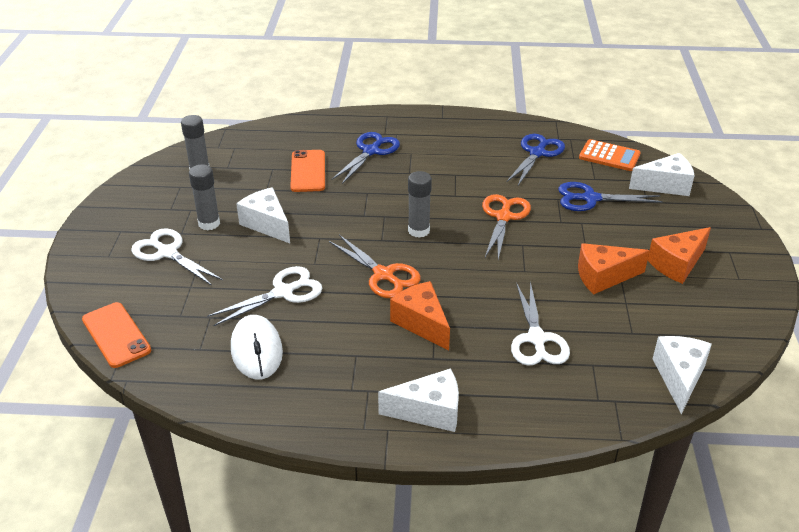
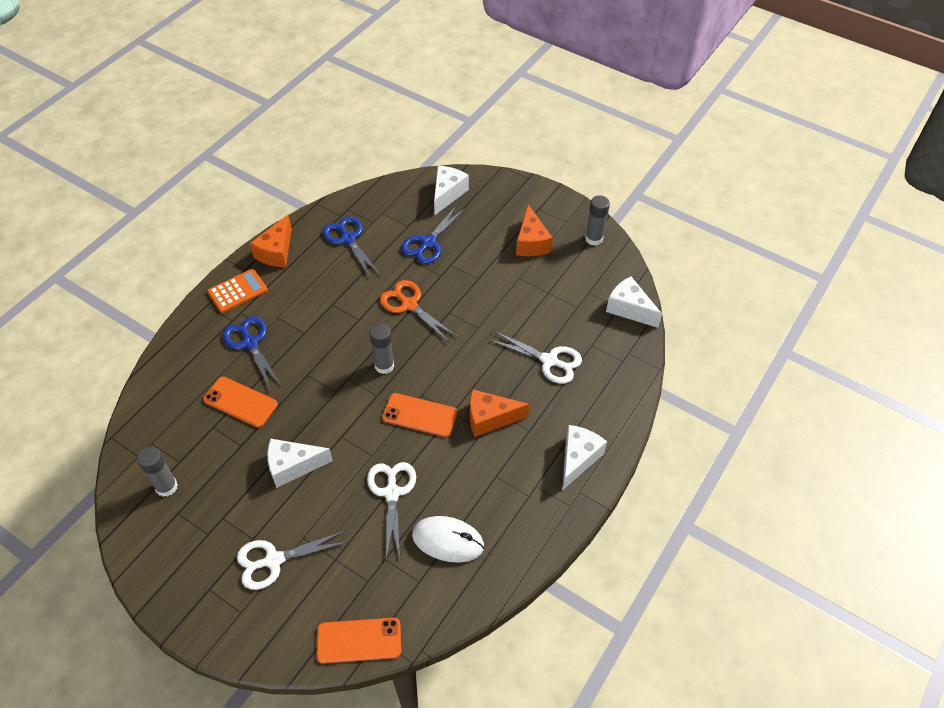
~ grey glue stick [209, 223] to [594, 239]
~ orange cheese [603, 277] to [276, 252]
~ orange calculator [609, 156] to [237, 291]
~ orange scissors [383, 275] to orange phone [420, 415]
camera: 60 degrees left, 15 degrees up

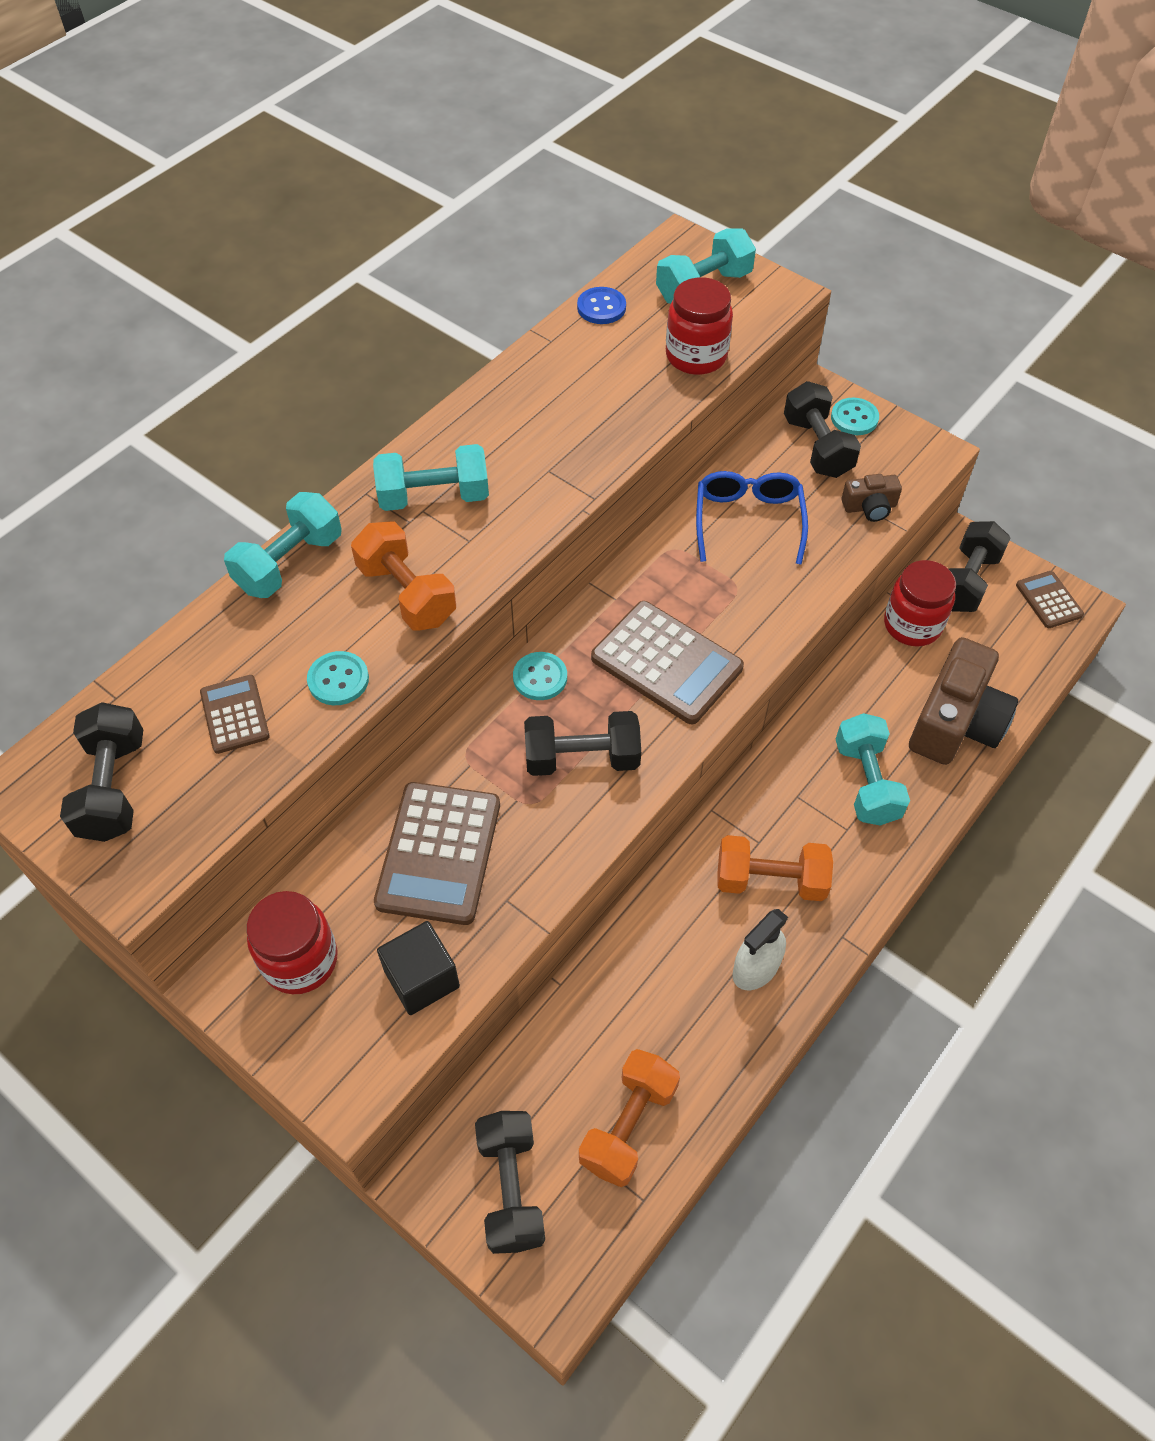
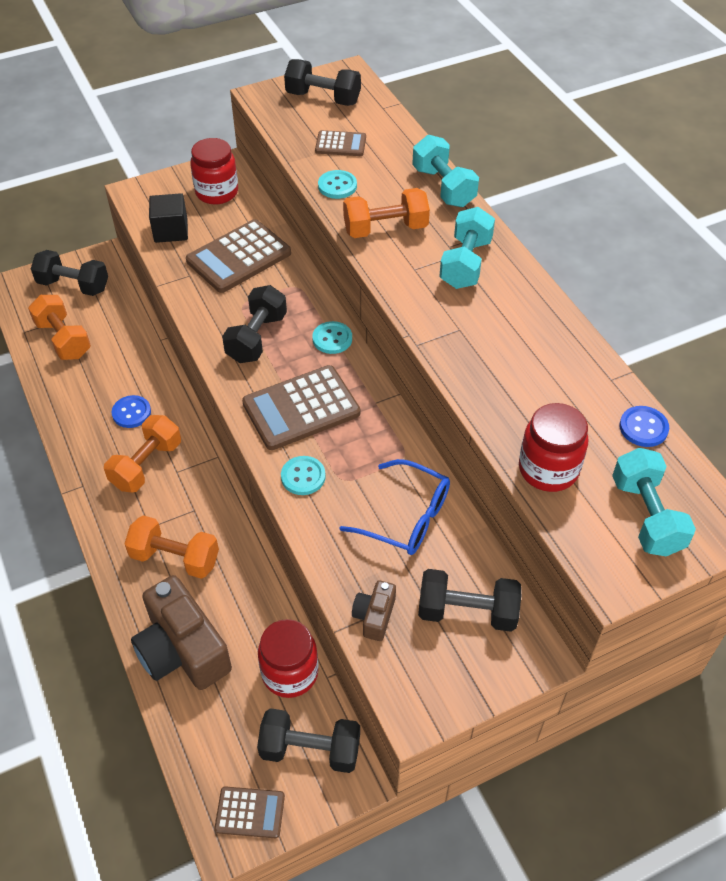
- white spray bottle [756, 968]
+ blue button [131, 413]
~ turquoise button [854, 418] to [303, 476]
~ turquoise dumbbell [866, 782] to orange dumbbell [175, 558]
~ brown calculator [439, 853] = [239, 257] 75 degrees counterclockwise
~ black dumbbell [966, 581] = [310, 749] 45 degrees counterclockwise
camera: 115 degrees right, 5 degrees down

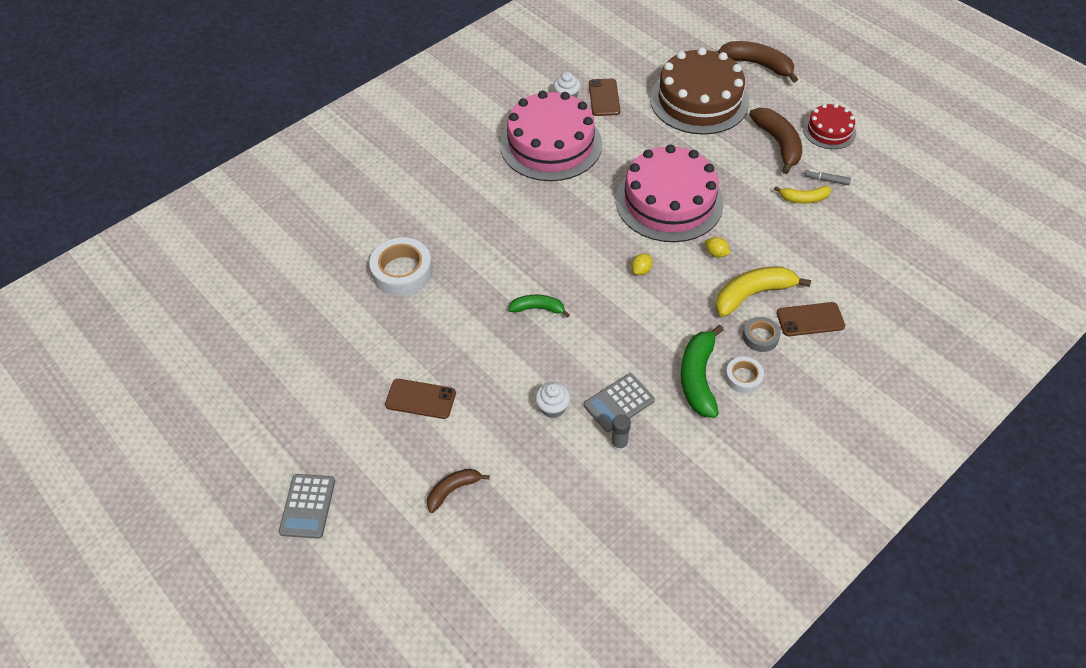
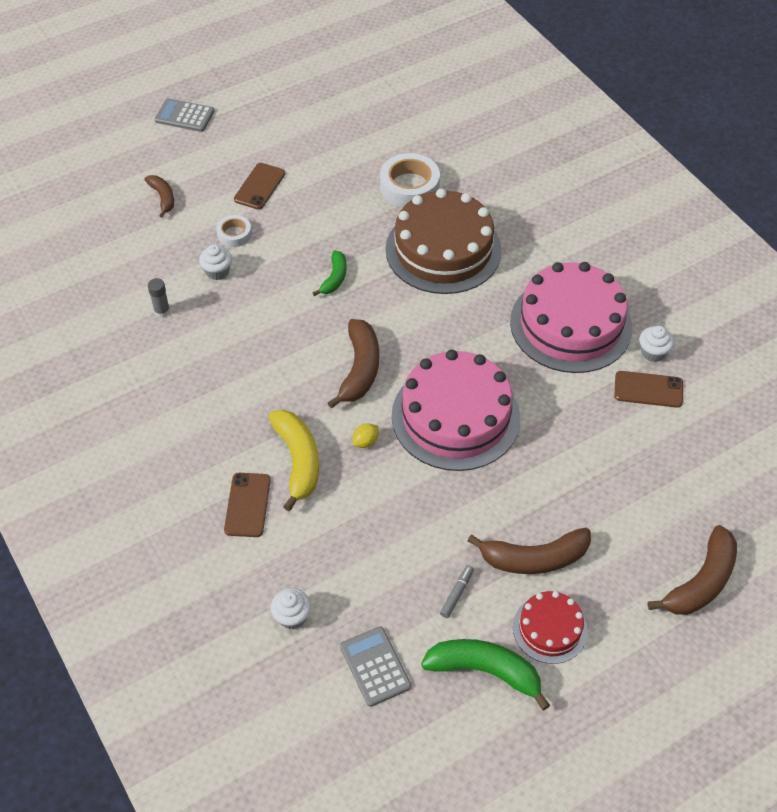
- grey tape [760, 337]
- yellow banana [804, 199]
+ white cupcake [292, 616]
~ grey calculator [619, 403] to [375, 666]
~ brown cake [699, 100] to [443, 250]
~ green banana [698, 378] to [485, 671]
~ white tape [743, 377] to [234, 234]
~ yellow lemon [641, 270] to brown banana [360, 369]
camera: 100 degrees right, 0 degrees up

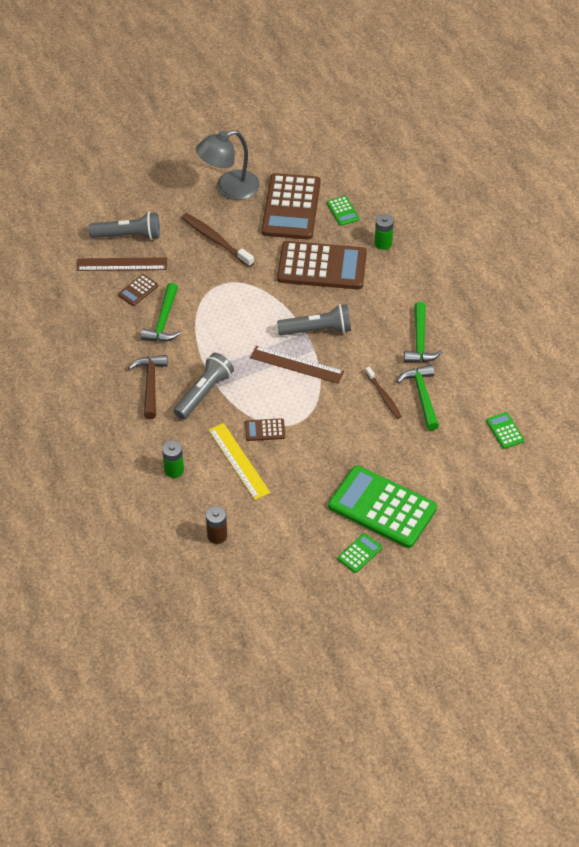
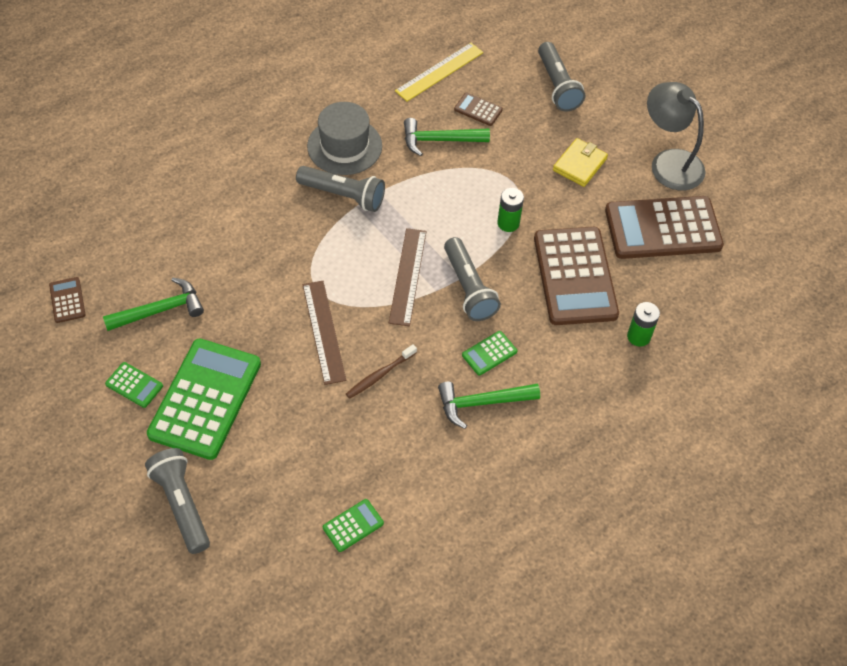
- brown battery [217, 535]
+ grey flashlight [182, 504]
~ brown ruler [122, 264] to [324, 331]
~ green battery [174, 470] to [508, 223]
~ yellow ruler [239, 461] to [439, 72]
~ brown calculator [265, 430] to [67, 300]
~ green calculator [343, 211] to [489, 353]
~ green hammer [422, 396] to [160, 310]
~ brown hammer [150, 384] to grey hat [344, 146]
~ brown toothbrush [215, 240] to yellow wallet [579, 164]
camera: 75 degrees right, 5 degrees up

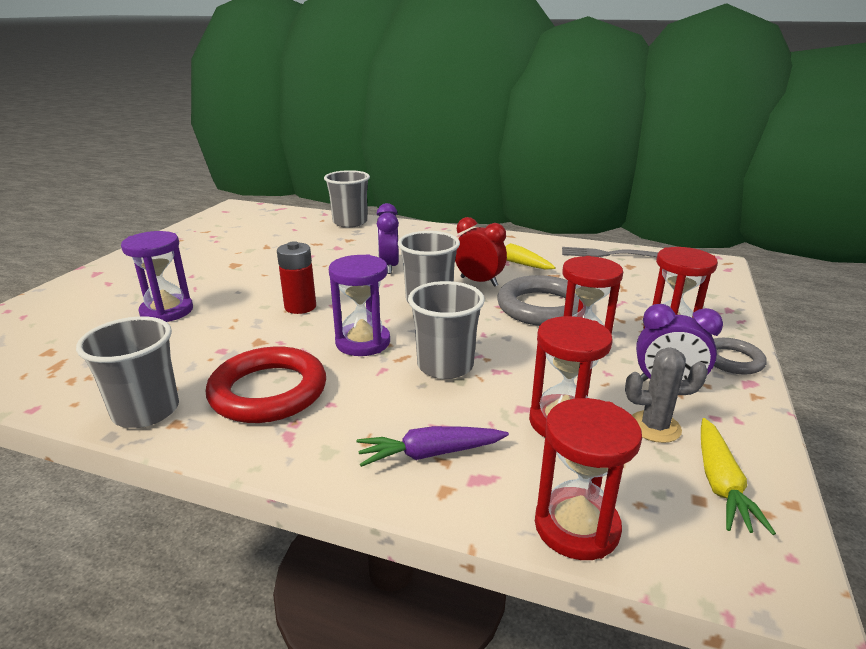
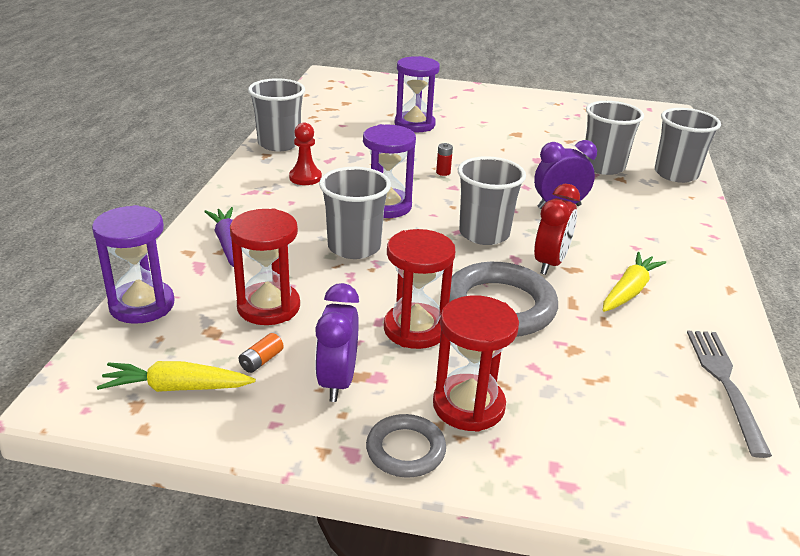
+ grey cup [603, 166]
~ red ring [268, 391] to red pawn [305, 177]
~ grey cactus [654, 427] to orange battery [261, 361]
~ red hourglass [576, 526] to purple hourglass [142, 305]
~ red battery [300, 307] = [443, 172] x0.49
camera: 80 degrees right, 5 degrees up

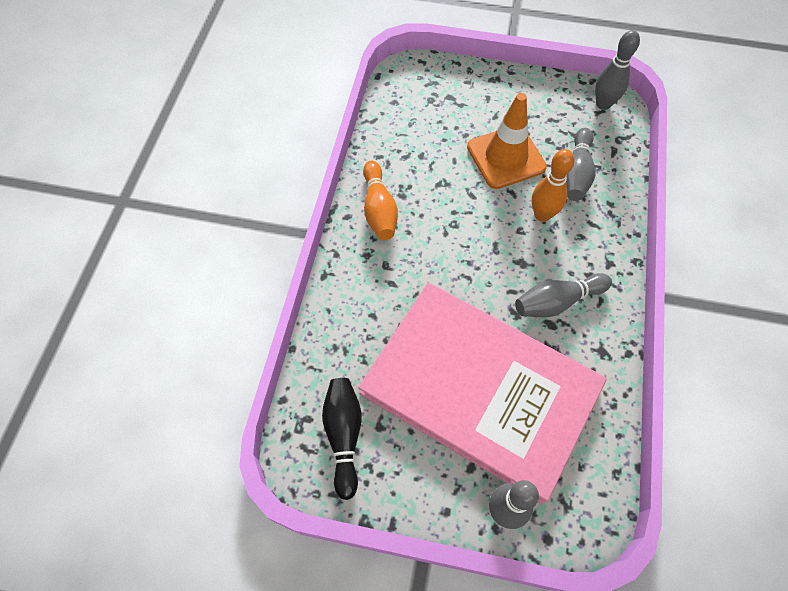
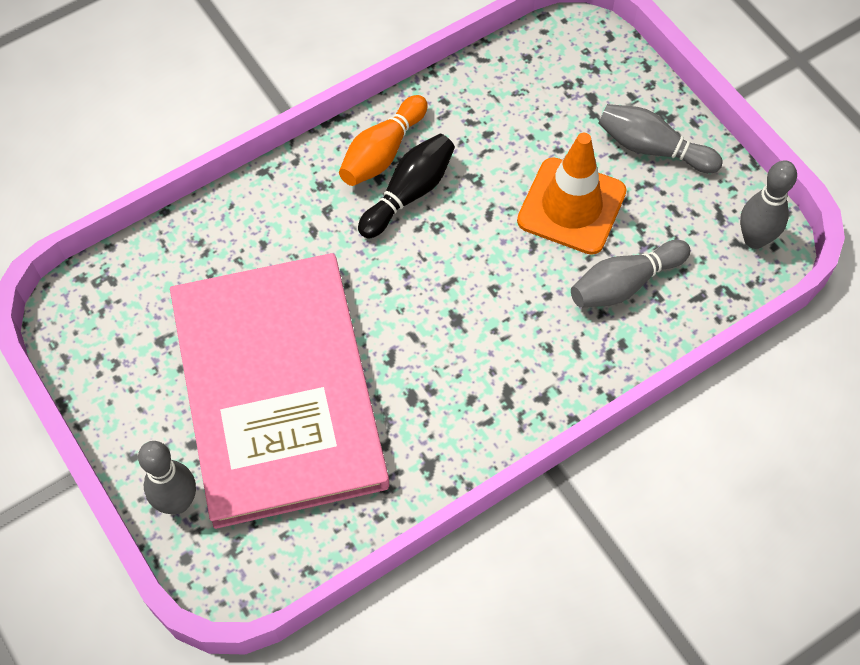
- orange bowling pin [542, 215]
~ black bowling pin [344, 436] to [409, 193]
~ grey bowling pin [557, 301] to [652, 148]
camera: 45 degrees right, 0 degrees up

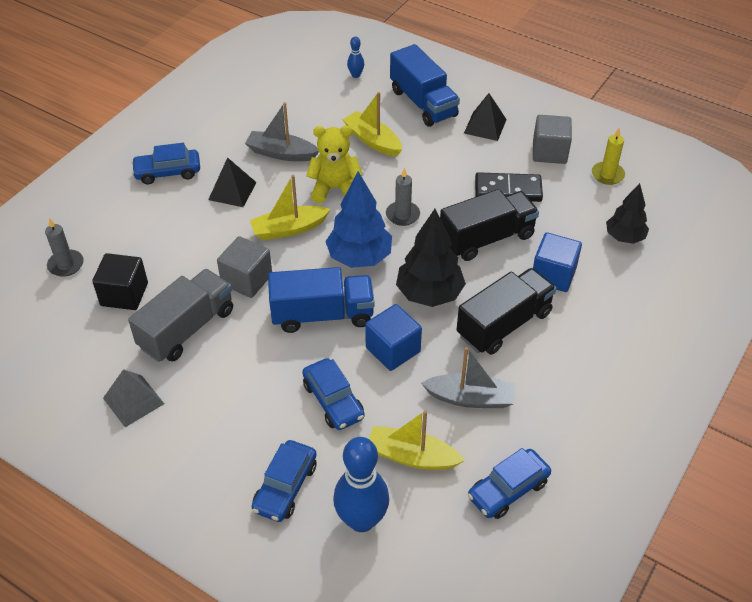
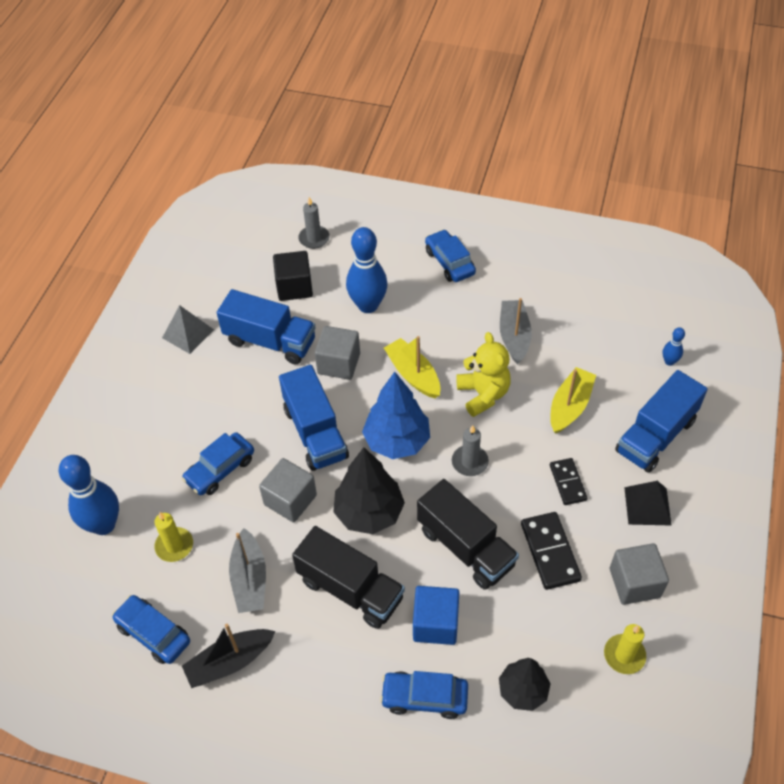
- black pyramid [232, 191]
+ black boat [230, 662]
+ blue bowling pin [368, 305]
+ black domino [568, 482]
~ blue car [285, 487] to [424, 697]
~ yellow boat [411, 456] to yellow candle [174, 546]
~ grey truck [187, 329] to blue truck [270, 341]
~ blue cube [393, 349] to grey cube [290, 500]
camera: 75 degrees right, 5 degrees up

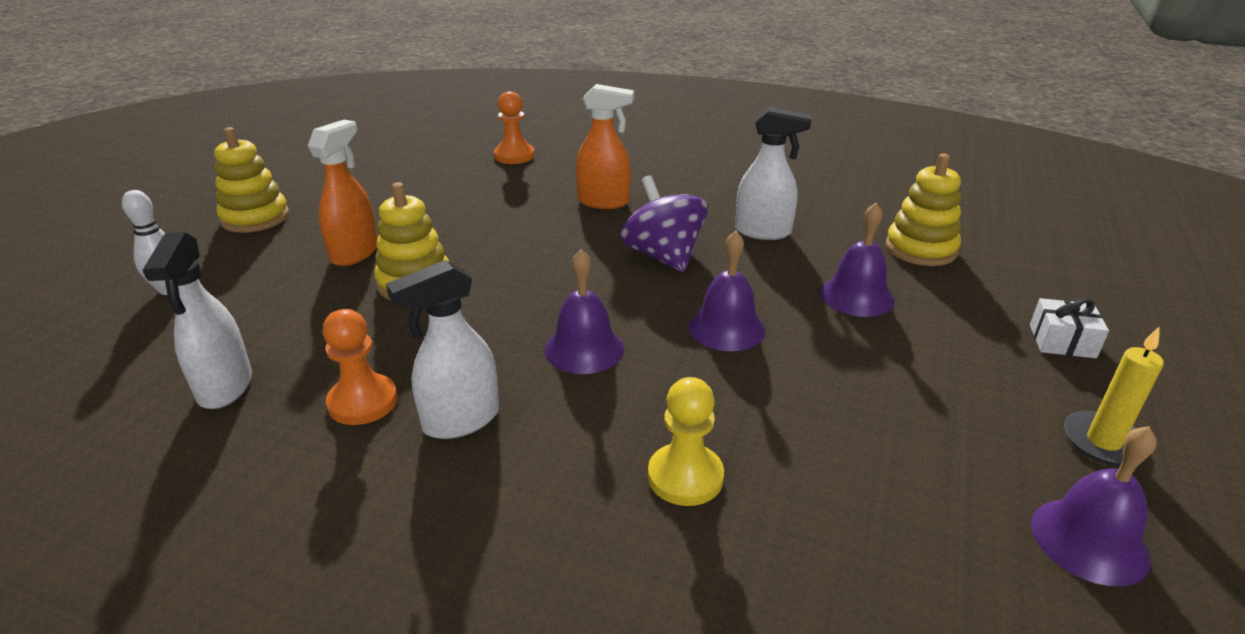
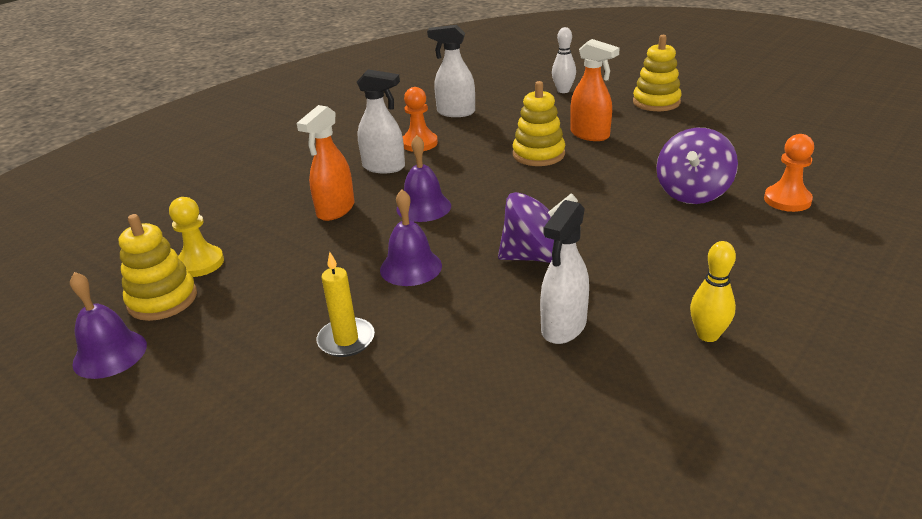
- purple bell [856, 296]
- white gift [1062, 341]
+ purple spinning top [692, 193]
+ yellow bowling pin [707, 335]
~ orange spray bottle [604, 202] to [335, 210]
~ yellow pawn [685, 477] to [200, 263]
~ yellow stacking toy [920, 249] to [162, 300]
~ yellow candle [1103, 442] to [346, 340]
~ white spray bottle [460, 420] = [384, 167] 120 degrees clockwise
camera: 110 degrees right, 0 degrees up

